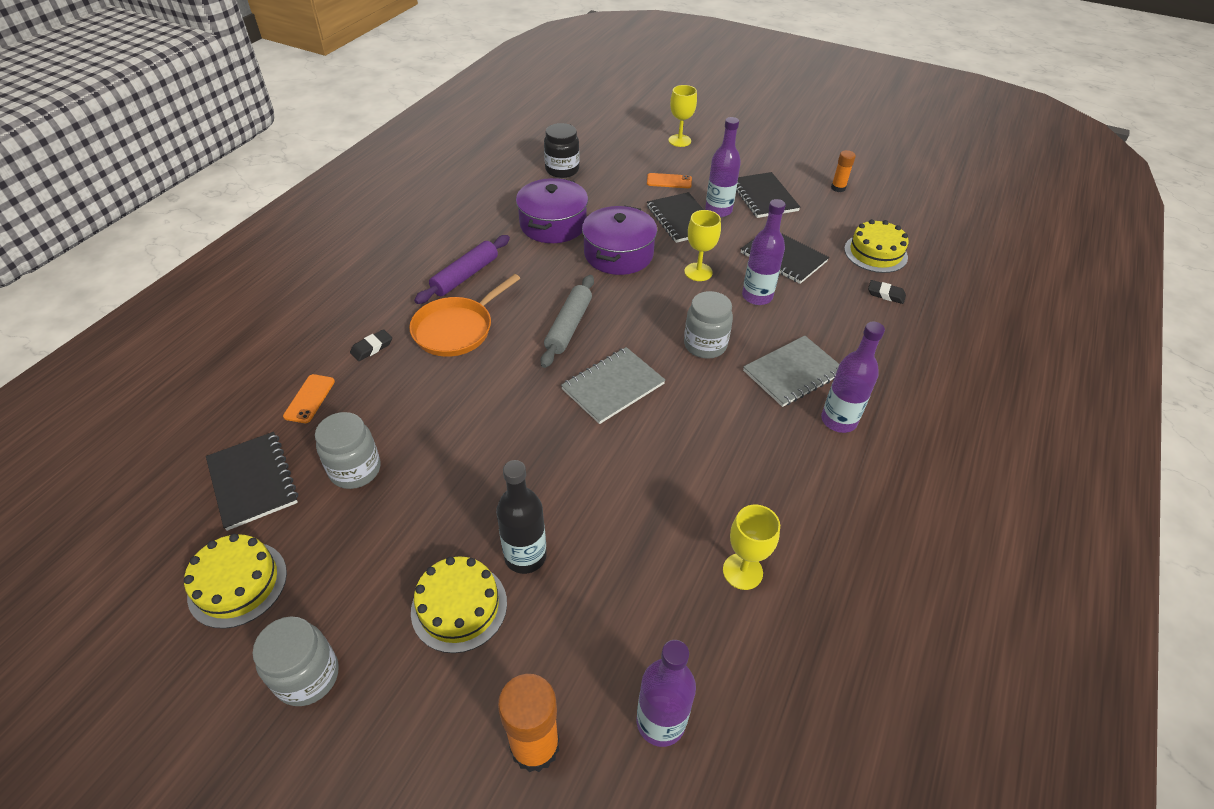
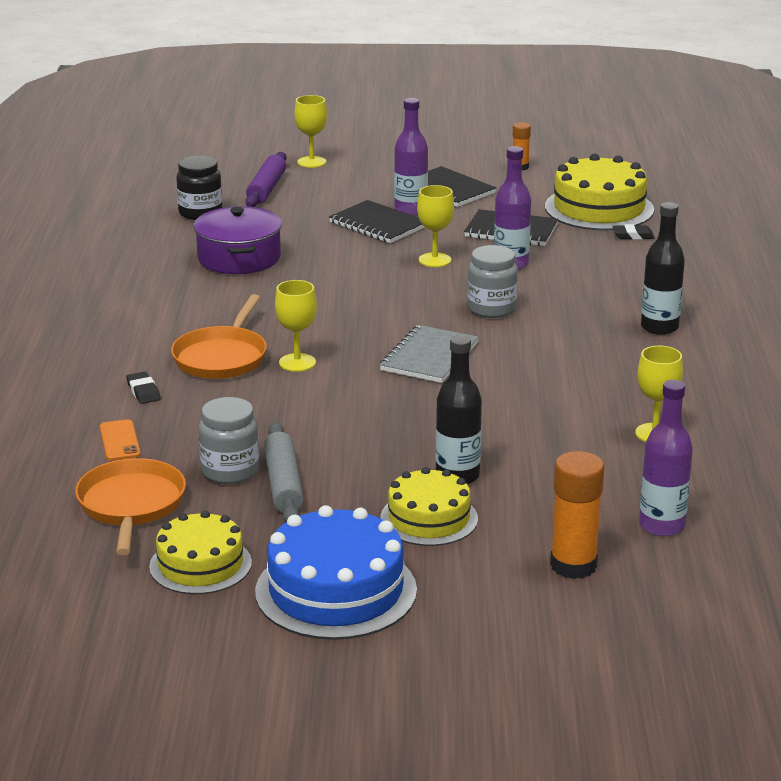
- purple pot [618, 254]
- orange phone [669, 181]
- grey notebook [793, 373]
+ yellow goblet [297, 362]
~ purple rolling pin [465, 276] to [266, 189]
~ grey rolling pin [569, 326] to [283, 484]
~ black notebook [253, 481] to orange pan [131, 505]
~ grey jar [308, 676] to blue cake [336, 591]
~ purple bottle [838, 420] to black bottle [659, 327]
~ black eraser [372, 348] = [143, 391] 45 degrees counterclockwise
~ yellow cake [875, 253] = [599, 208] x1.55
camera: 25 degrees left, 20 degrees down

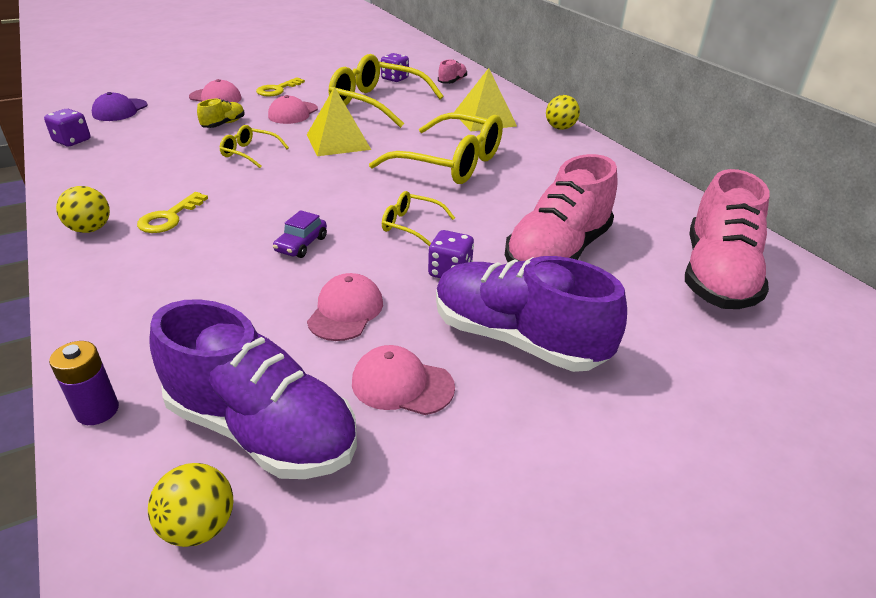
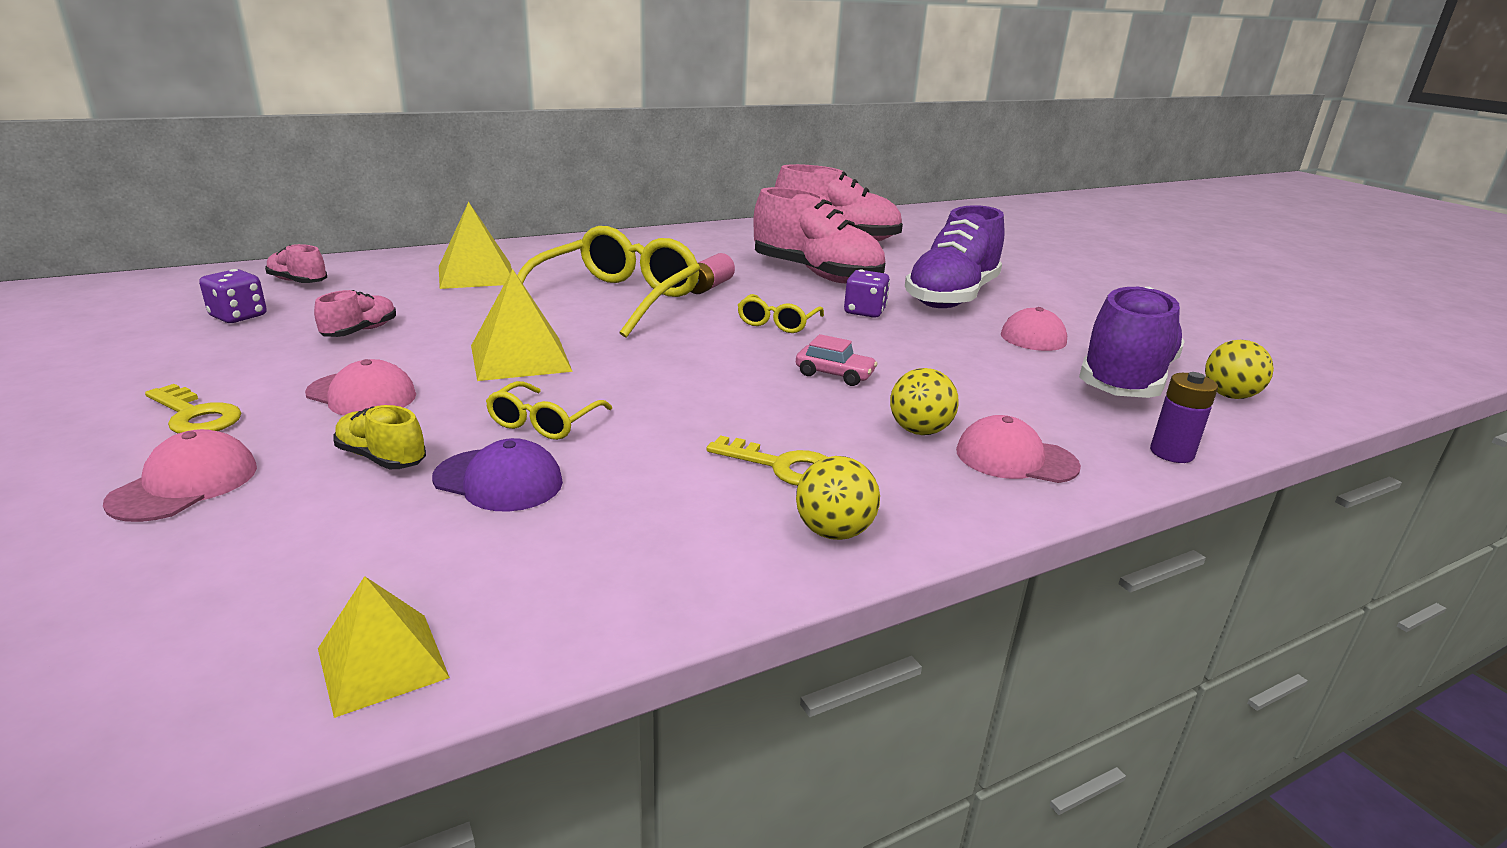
+ pink battery [708, 287]
~ purple cap [120, 110] to [498, 480]
~ pink cap [346, 311] to [1015, 458]
~ yellow ball [560, 128] to [919, 431]
~ purple dice [72, 141] to yellow pyramid [382, 662]
~ yellow glasses [377, 103] to pink shoe [360, 331]
~ purple car [301, 244] to pink car [834, 374]
camera: 90 degrees left, 10 degrees down

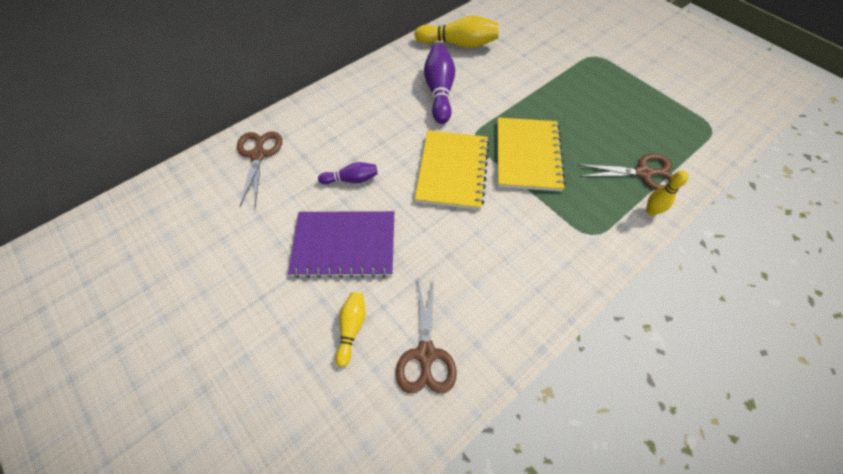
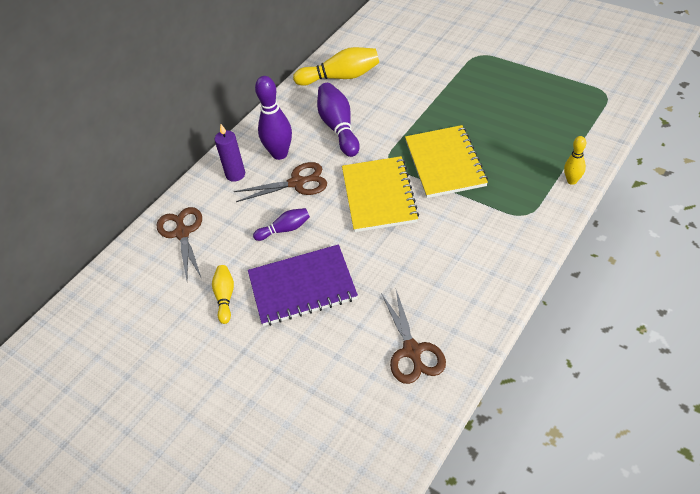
+ purple candle [235, 174]
+ purple bowling pin [279, 154]
~ yellow bowling pin [351, 328] to [225, 297]
~ brown scissors [643, 173] to [297, 183]
camera: 10 degrees left, 10 degrees down

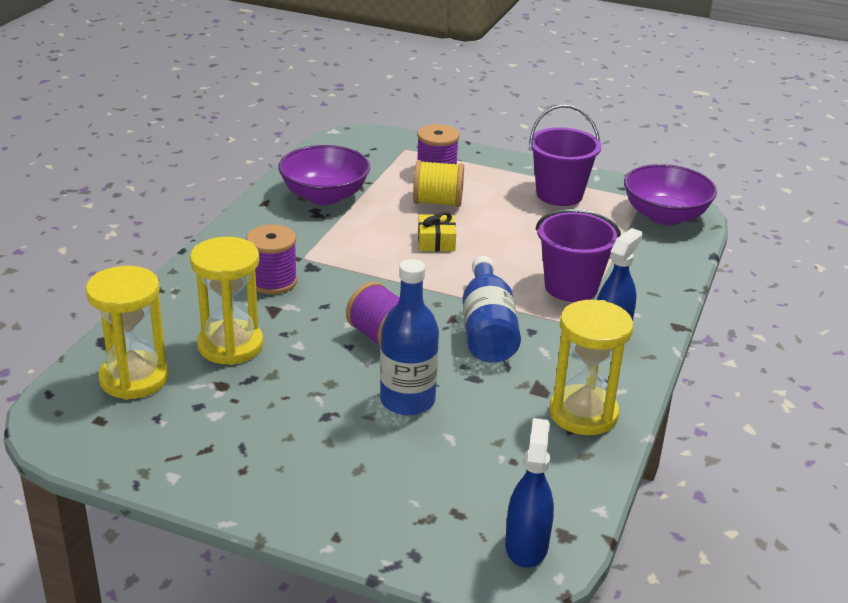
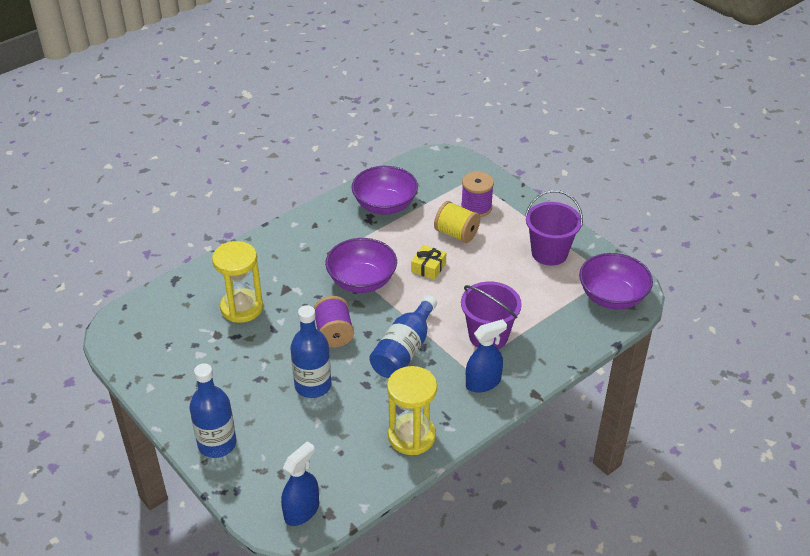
- yellow hourglass [134, 378]
- purple spool [273, 281]
+ blue bottle [217, 444]
+ purple bowl [362, 281]
camera: 30 degrees right, 10 degrees up

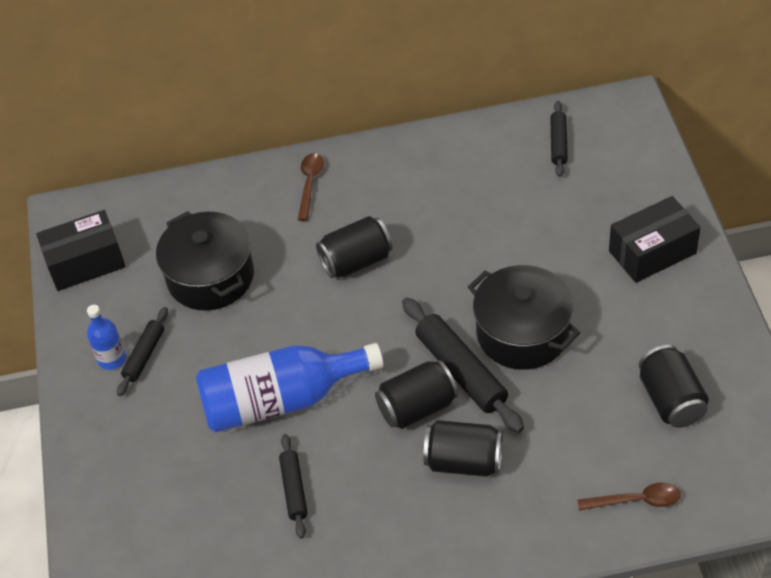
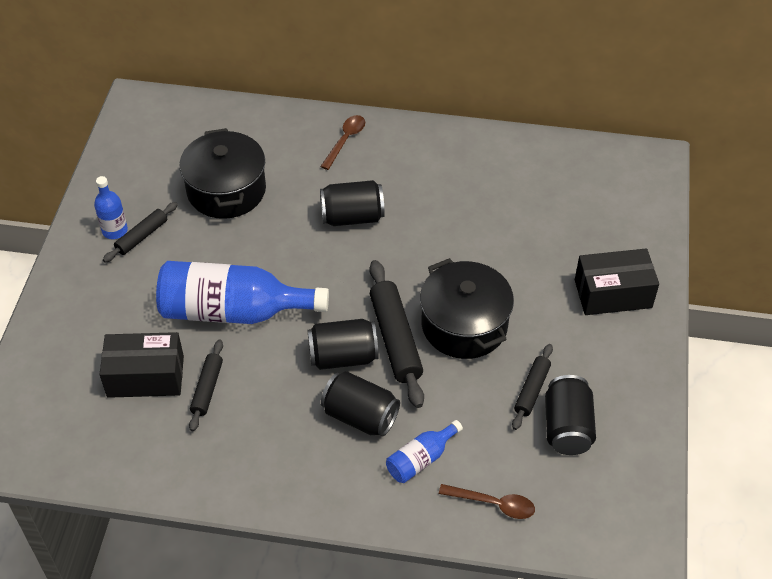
+ blue bottle [421, 459]
~ black box [85, 262] to [145, 376]
~ black rolling pin [558, 143] to [532, 390]
camera: 15 degrees right, 0 degrees up

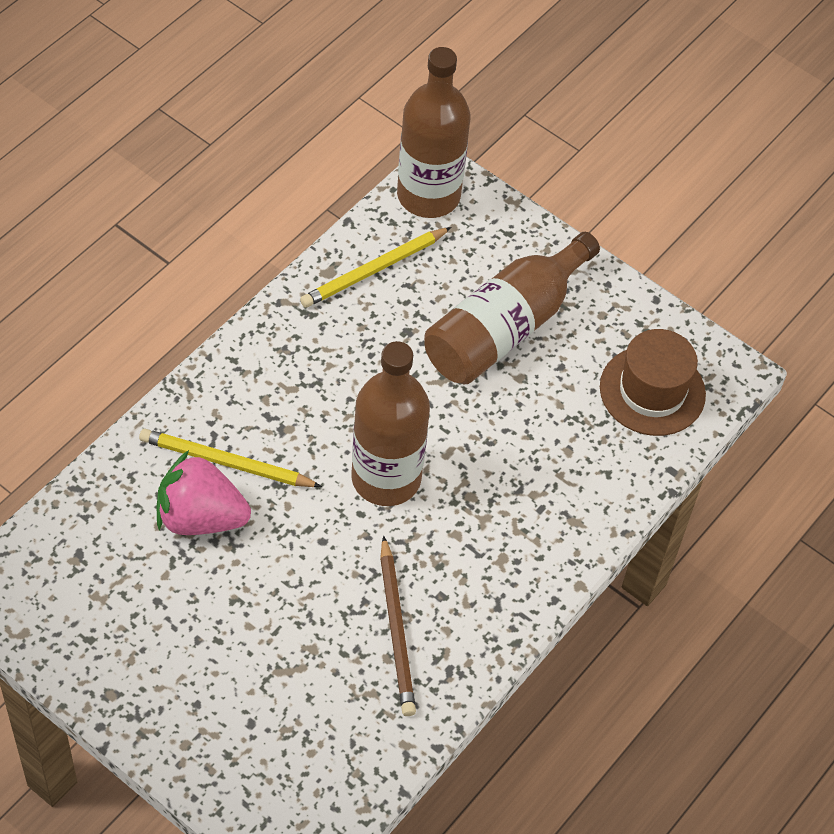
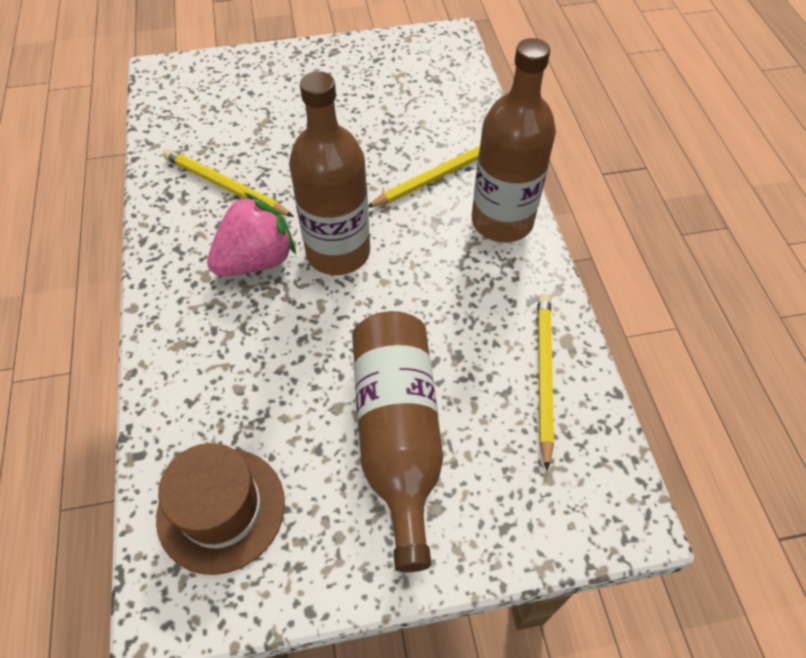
~ pink strawberry [200, 517] to [256, 260]
~ brown bottle [428, 195] to [502, 221]
~ brown pencil [397, 630] to yellow pencil [225, 186]
camera: 135 degrees right, 0 degrees up

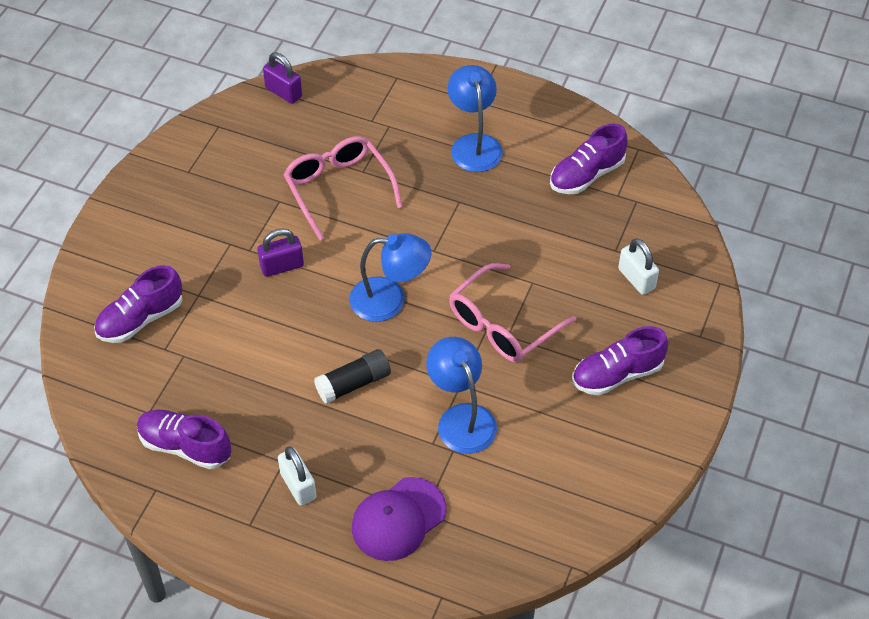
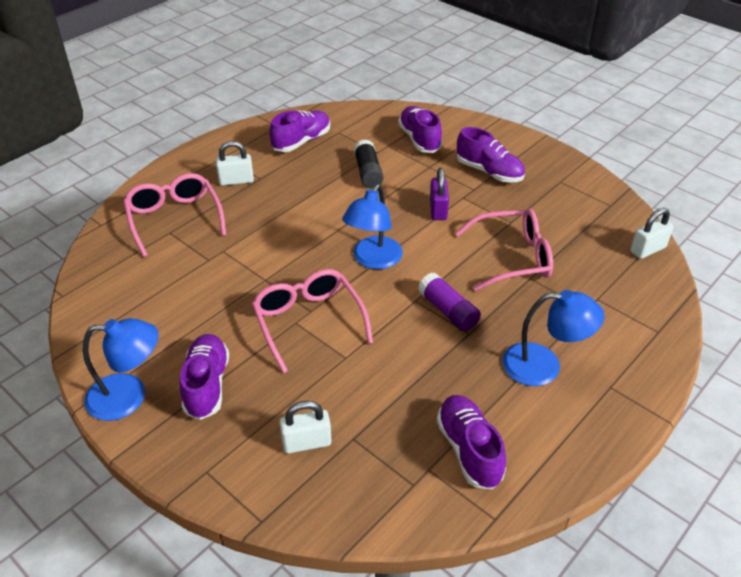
+ purple glue stick [448, 311]
+ purple shoe [489, 172]
~ black glue stick [353, 384] to [368, 172]
~ blue lamp [461, 418] to [129, 396]
~ purple cap [398, 519] to pink glasses [174, 219]
~ purple padlock [283, 92] to white padlock [647, 249]
camera: 110 degrees right, 10 degrees down

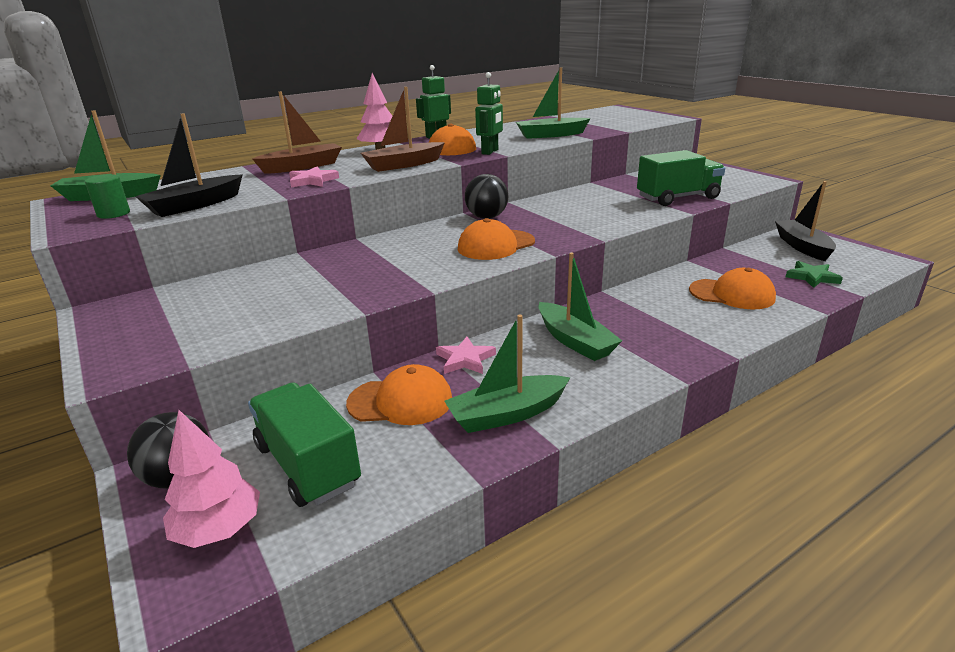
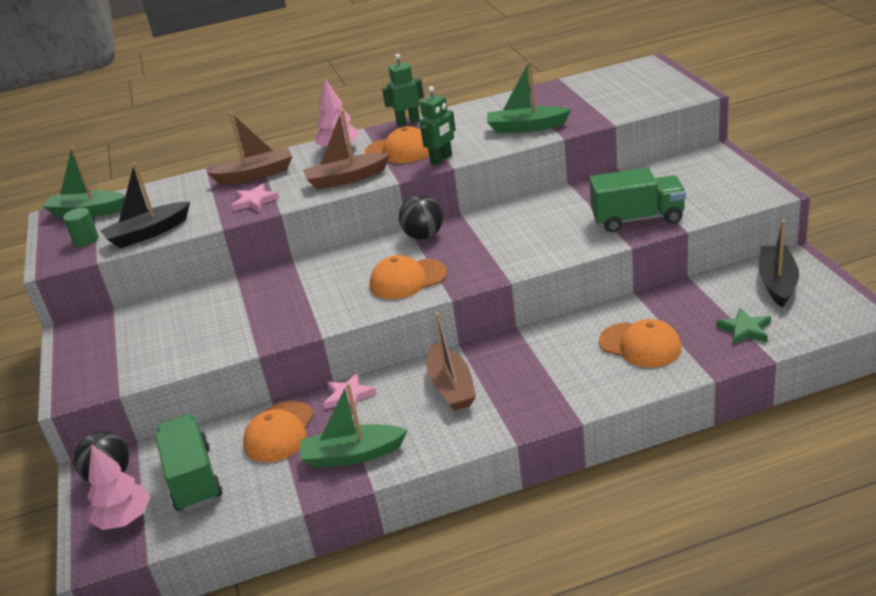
~ green boat [575, 341] to brown boat [451, 387]
~ orange cap [400, 401] = [279, 432] 90 degrees clockwise
camera: 20 degrees right, 5 degrees up

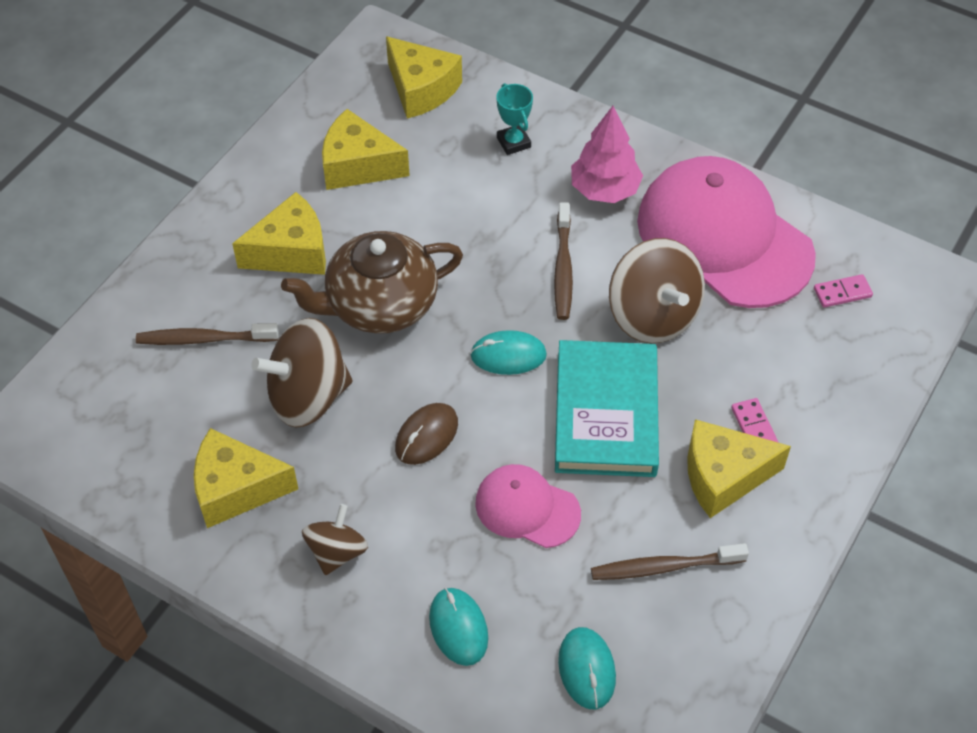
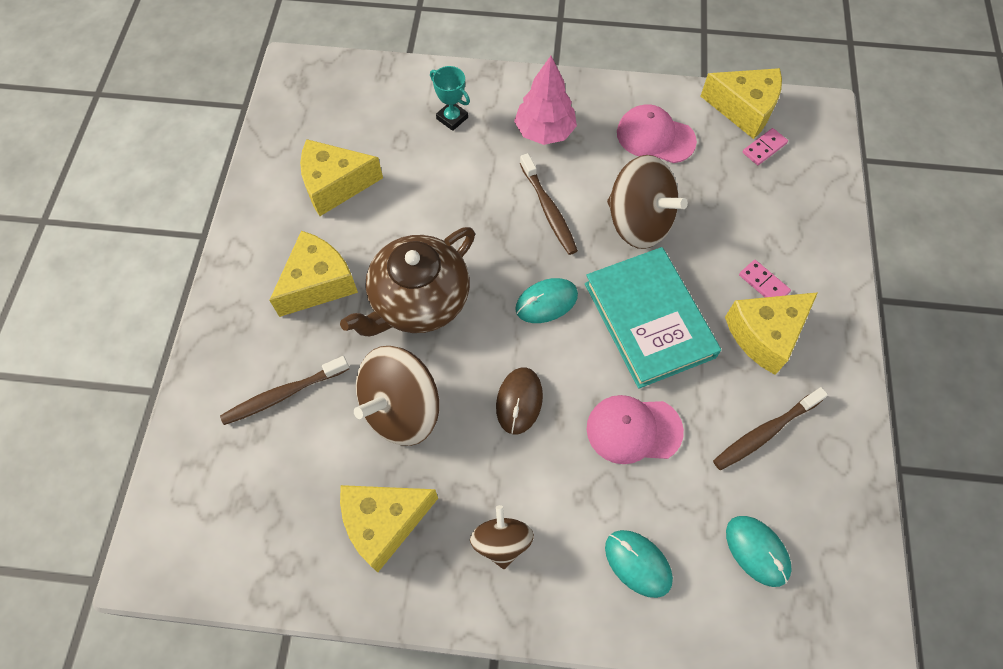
~ yellow cheese [421, 89] to [744, 109]
~ pink cap [724, 237] = [655, 137] x0.50
camera: 25 degrees left, 10 degrees up

